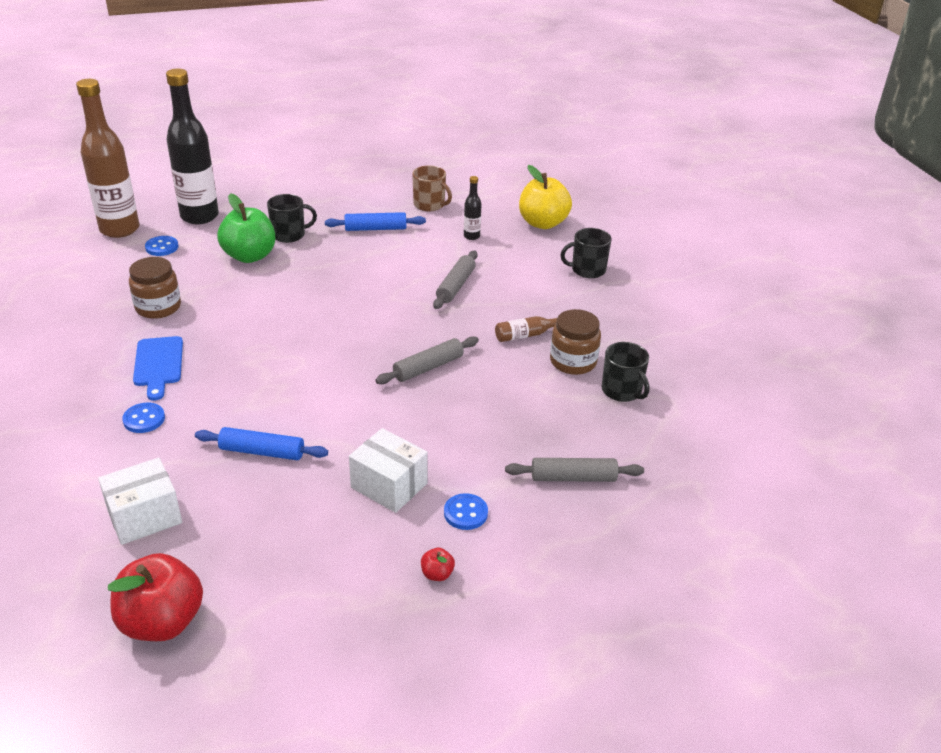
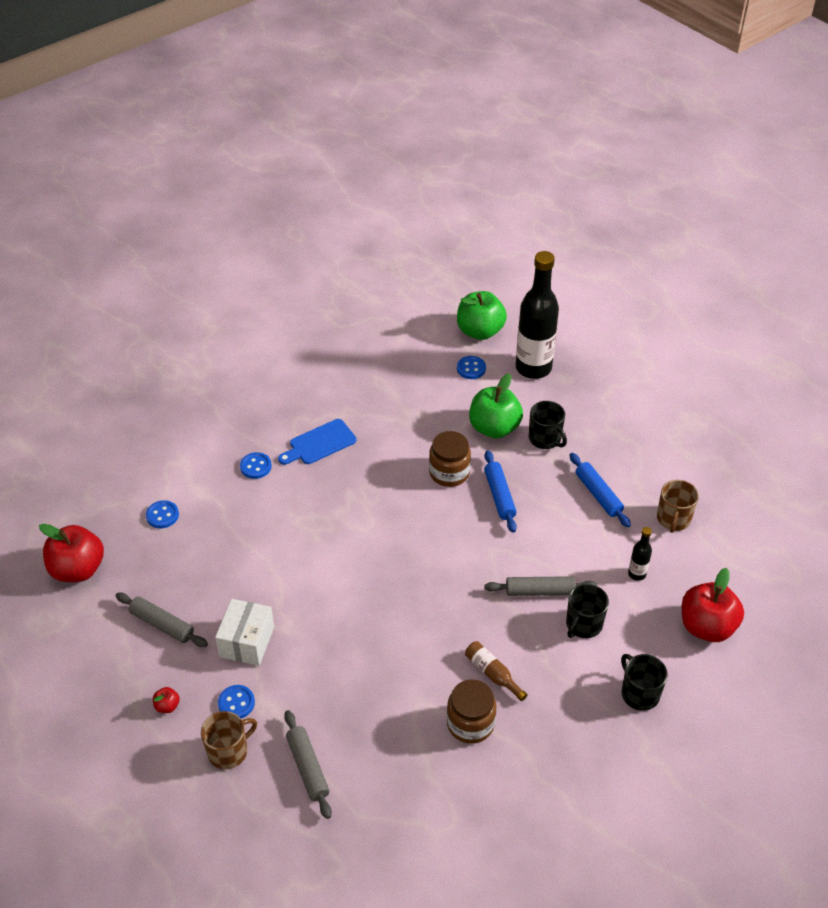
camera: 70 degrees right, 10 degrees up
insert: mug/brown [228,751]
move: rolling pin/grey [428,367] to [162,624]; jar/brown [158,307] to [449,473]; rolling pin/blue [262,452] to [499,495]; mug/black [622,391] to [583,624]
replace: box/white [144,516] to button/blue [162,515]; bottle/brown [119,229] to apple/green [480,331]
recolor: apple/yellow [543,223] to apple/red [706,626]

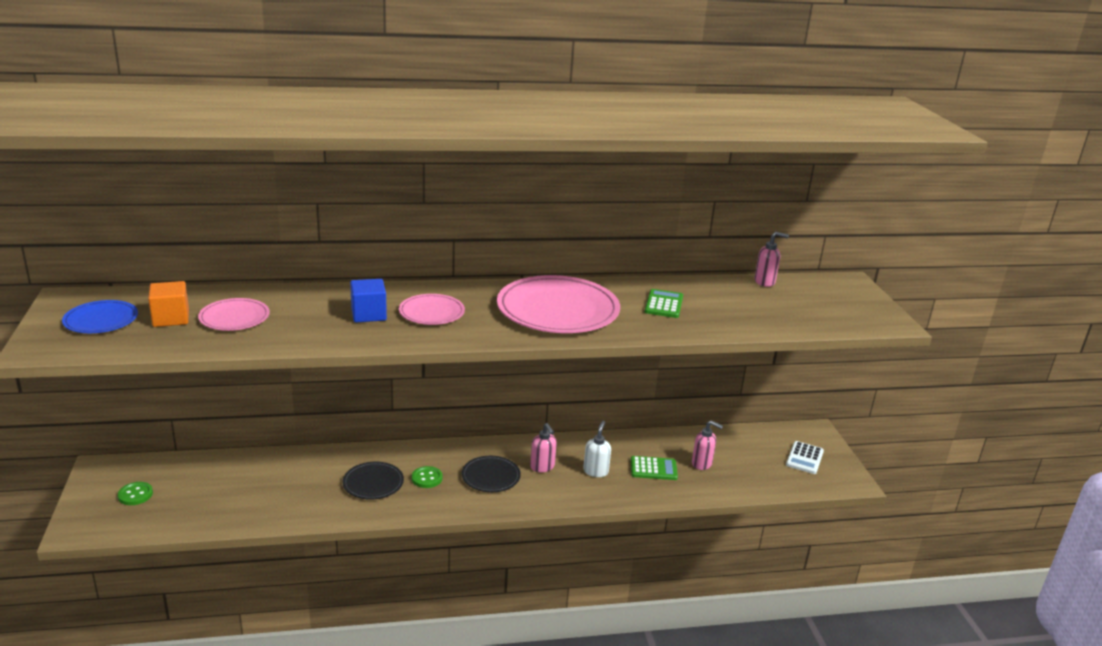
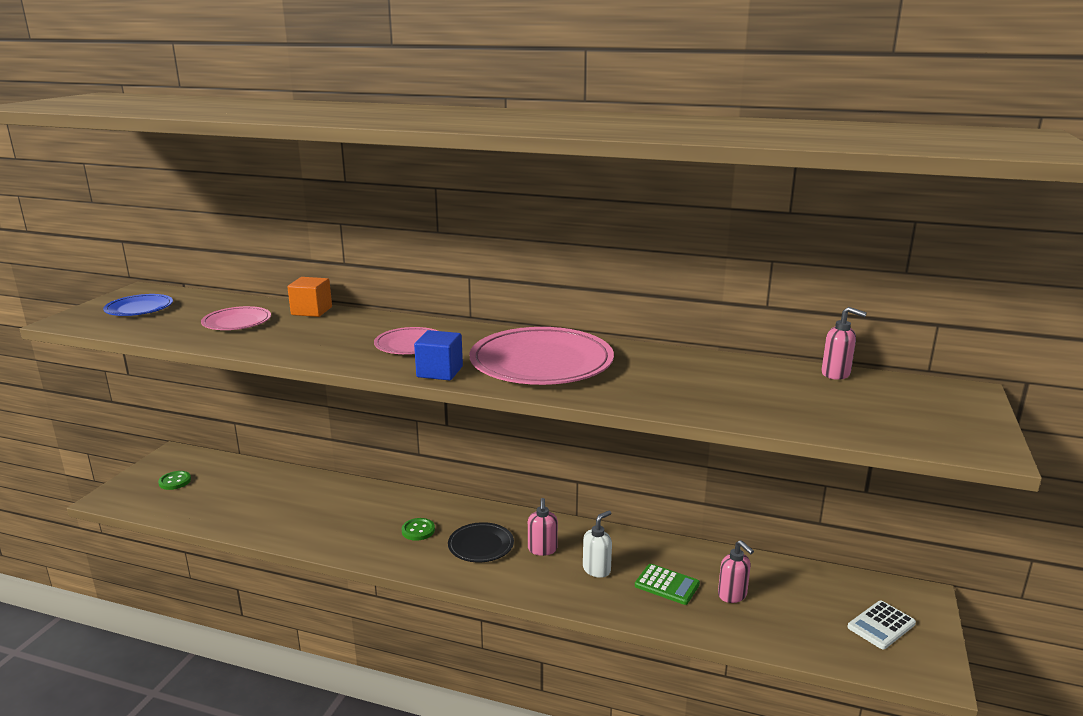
camera: 30 degrees right, 5 degrees down
delete: plate/black [373,483]; calculator/green [664,304]
move: cube/orange [171,318] to [311,311]; cube/blue [368,314] to [439,372]

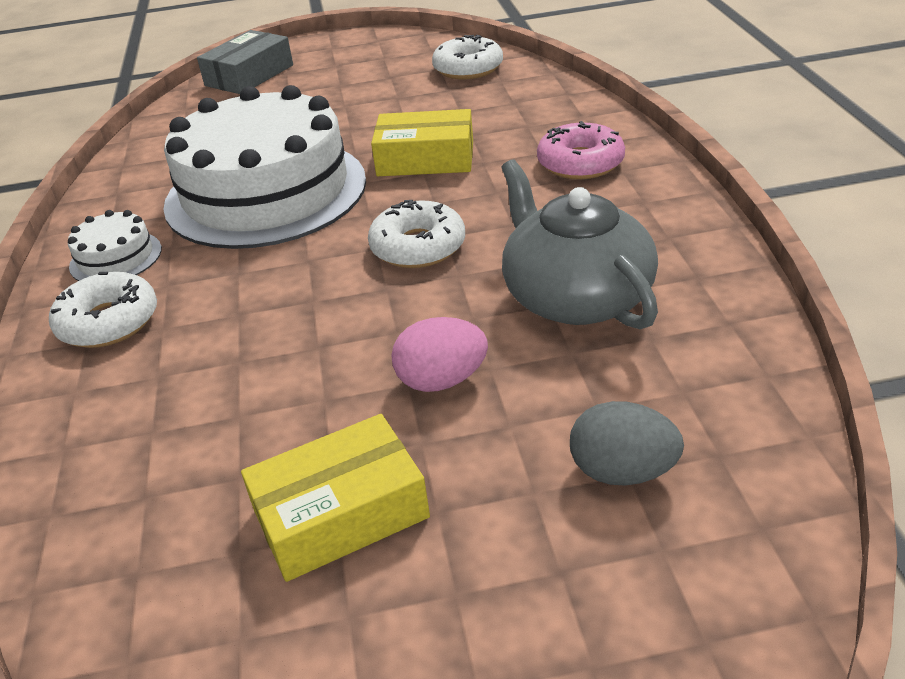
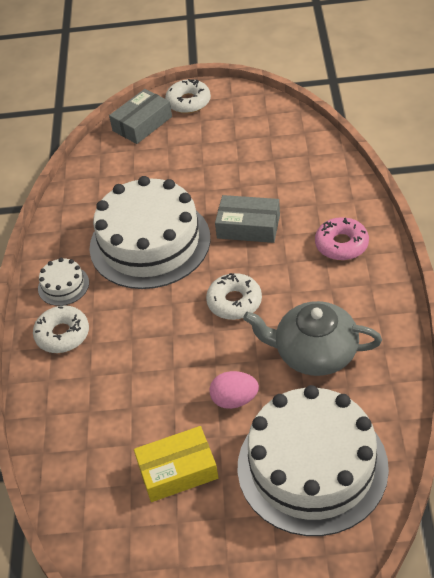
camera: 10 degrees right, 10 degrees up
move: donut/white [468,68] to [188,102]
replace: egg/grey [622,472] to cake/white [312,466]
recolor: box/yellow [425,158] to box/grey [248,226]
rotate: teapot/grey [575,297] = [314,353] 60 degrees counterclockwise

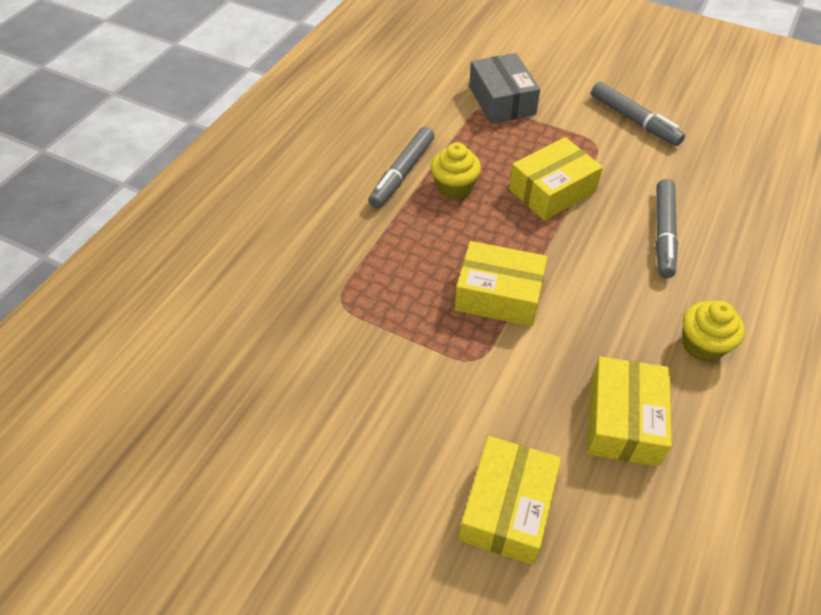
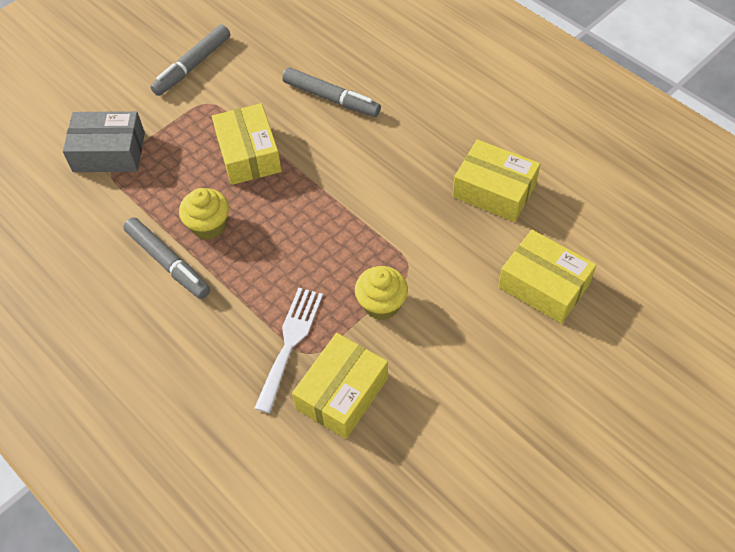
camera: 70 degrees left, 5 degrees up
insert: fork/white [290,343]
move: box/yellow [498,295] to [342,393]; cupcake/yellow [702,345] to [381,304]
rotate: marker/grey [634,120] = [192,66] 150 degrees clockwise

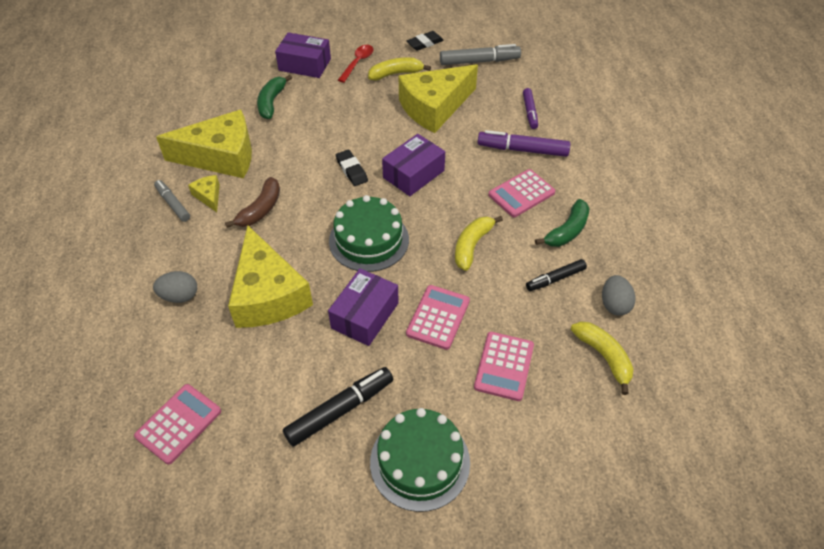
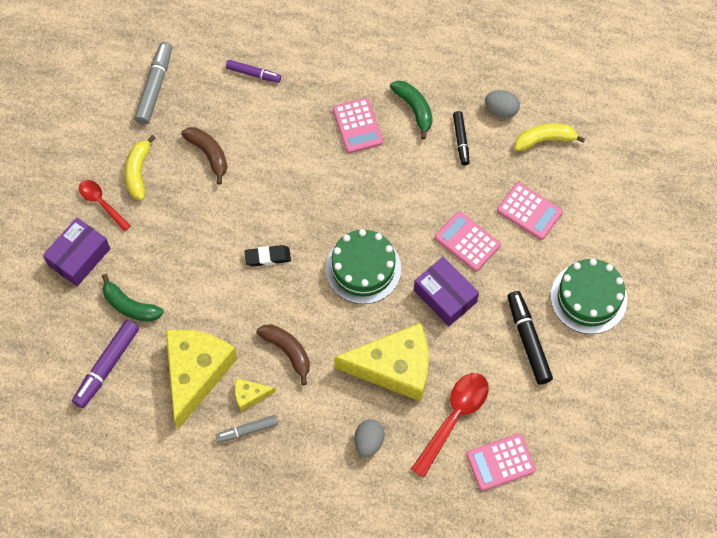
camera: 70 degrees left, 15 degrees up
delete: box/purple [413,174]; eraser/black [425,43]; banana/yellow [472,246]
insert: spoon/red [454,418]
move: marker/purple [522,150] to [107,366]
replace: cheese/yellow [434,107] to banana/brown [209,154]
rotate: calculator/pink [179,424] = [500,462] 75 degrees counterclockwise

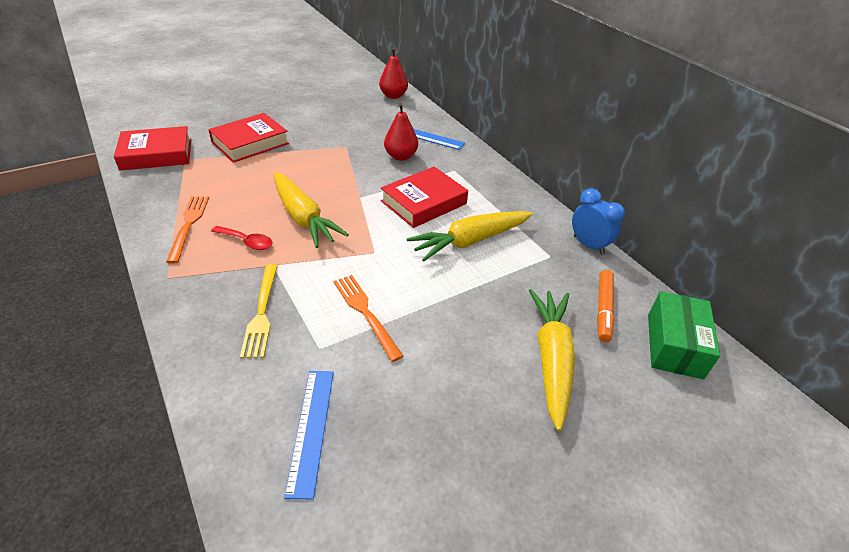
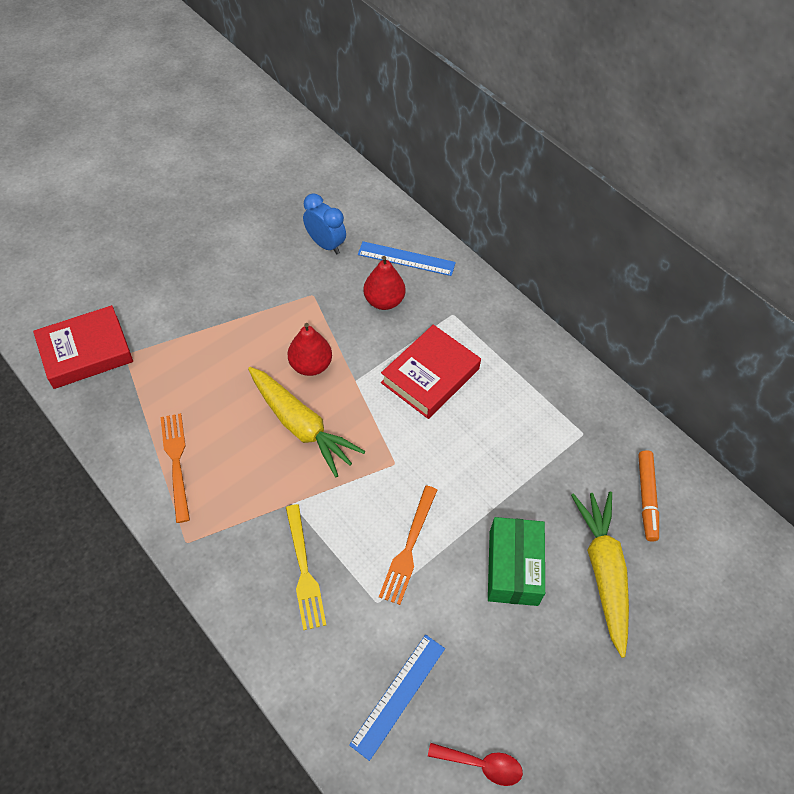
camera: 10 degrees left, 15 degrees up
delete: book/red [250,143]; carrot/yellow [471,241]
move: pear/red [393,96] to [310,365]; clock/blue [588,245] to [325,244]; spoon/red [247,242] to [481,764]; box/green [674,345] to [513,568]
rotate: ruler/blue [311,429] = [398,695] 45 degrees clockwise; fork/orange [365,312] = [408,549] 120 degrees counterclockwise

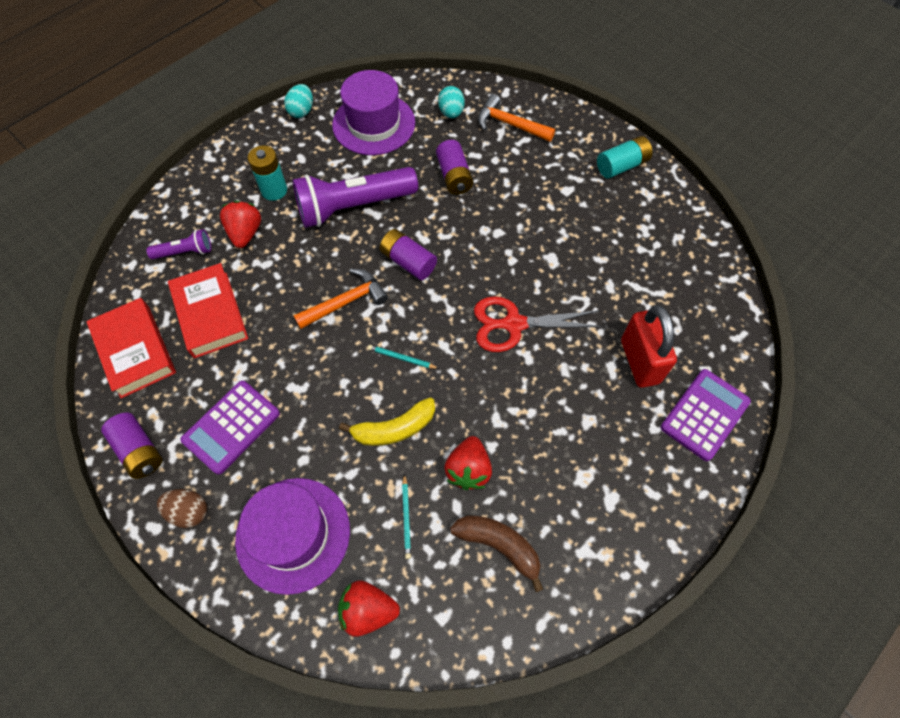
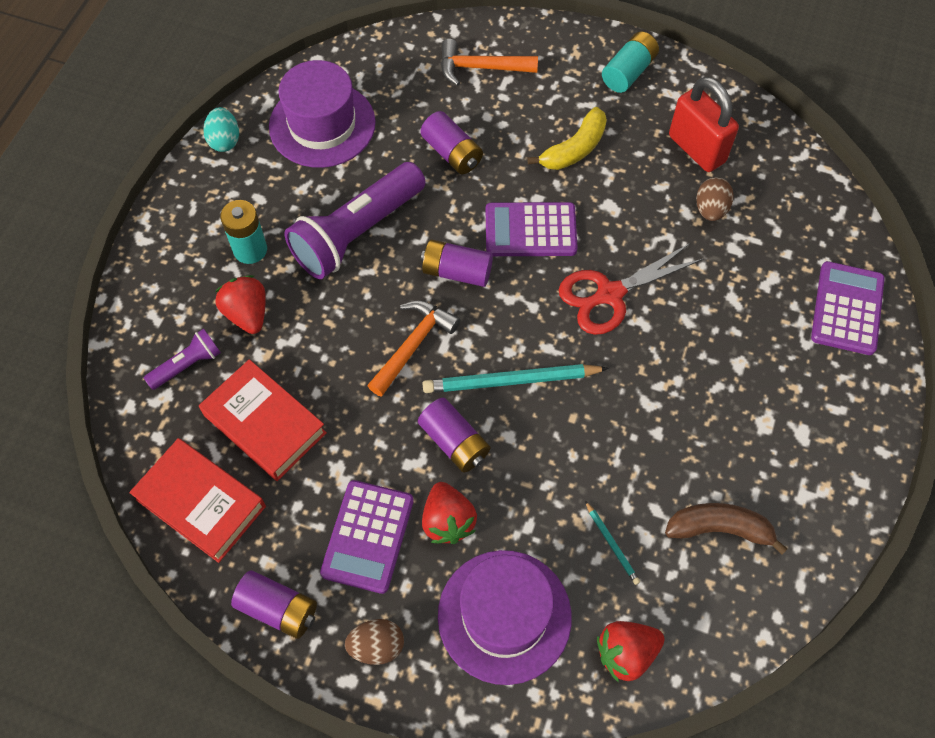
camera: 25 degrees left, 0 degrees up
delete: egg/turquoise [451,113]
insert: battery/purple [454,442]; calculator/purple [530,230]; egg/brown [710,209]
move: strawberry/red [468,470] to [448,521]; banana/yellow [394,429] to [574,149]; padlock/red [639,361] to [696,149]
resize: pencil/turquoise [401,358] = [511,381] x2.05

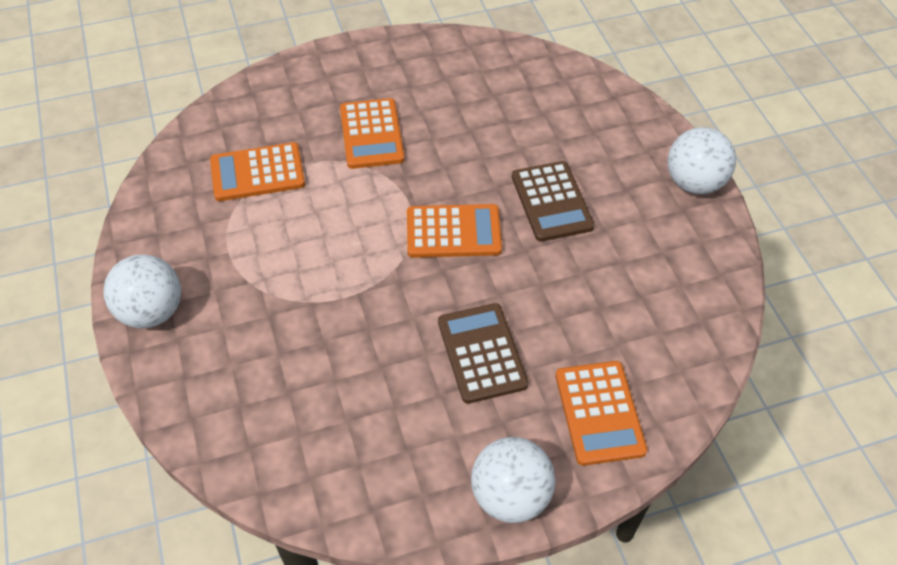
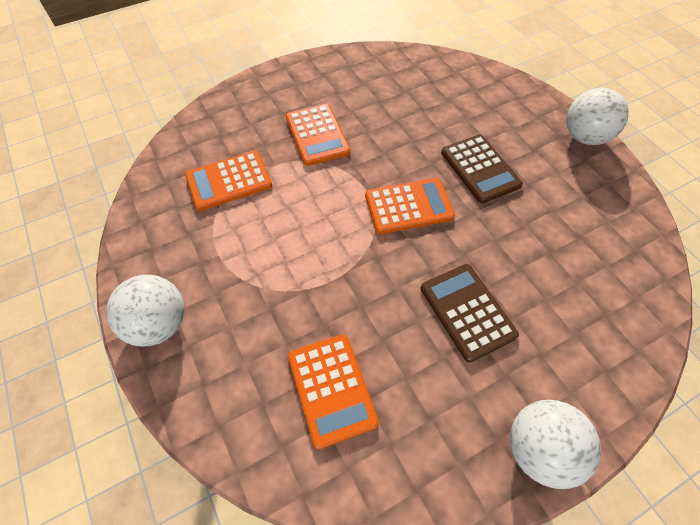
camera: 10 degrees left, 5 degrees up
move: calculator/orange [599,413] to [332,389]

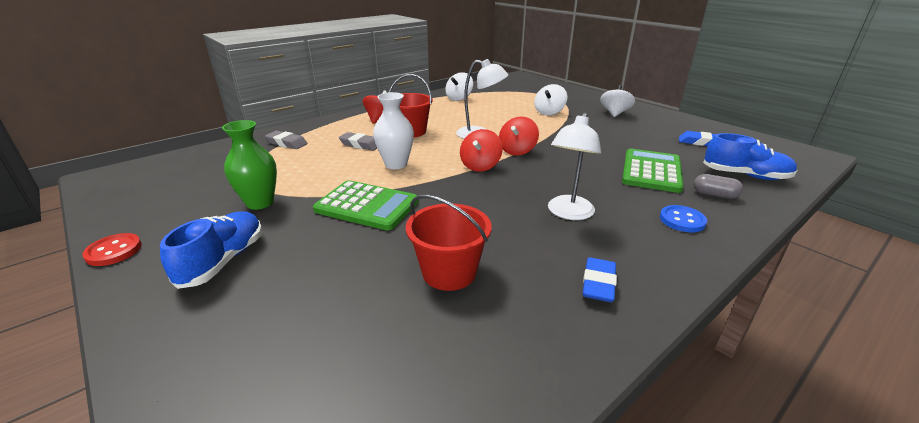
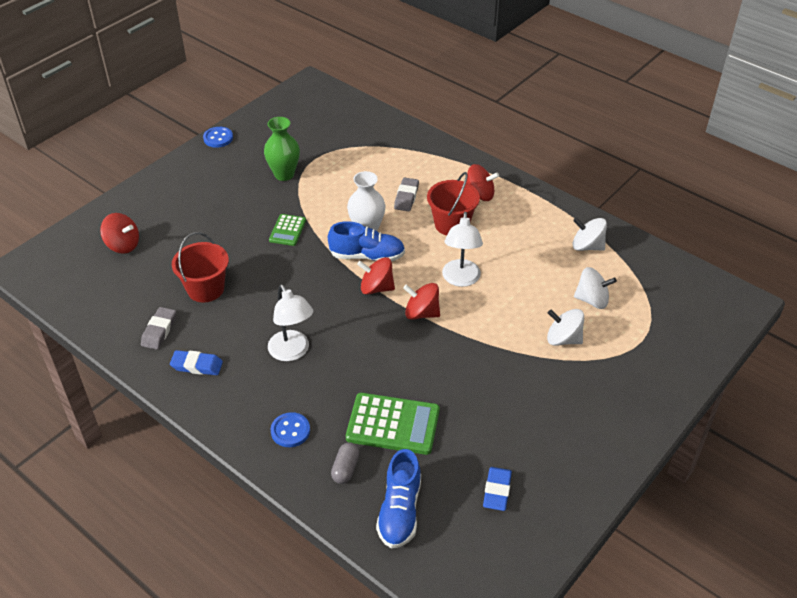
camera: 80 degrees right, 15 degrees up
insert: spinning top/red [123,245]
move: eraser/grey [287,143] to [159,331]; shoe/blue [223,261] to [367,256]; spinning top/white [614,113] to [592,300]
recolor: button/red [114,251] to button/blue [218,138]
rotate: lamp/white [568,213] = [292,352] 135 degrees counterclockwise
resize: calculator/green [367,206] = [287,230] x0.56

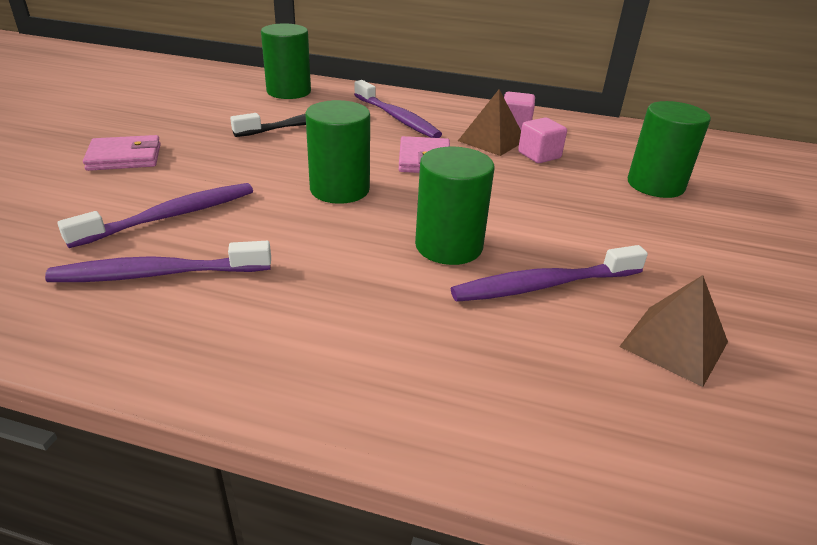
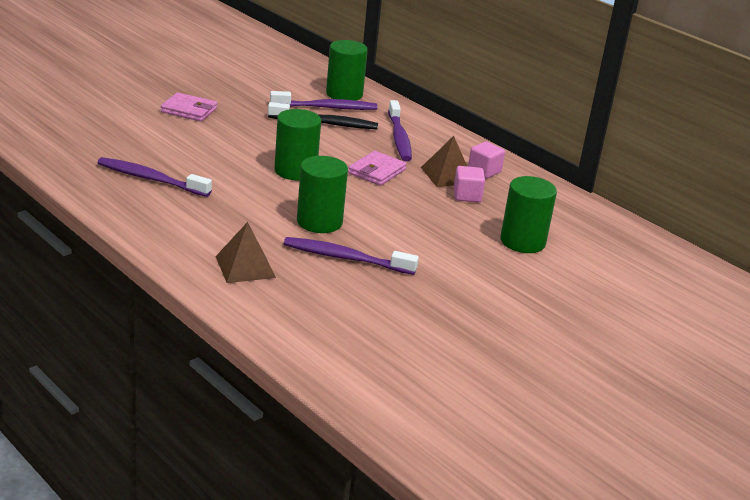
camera: 30 degrees right, 5 degrees down
move: pyramid/brown [674,344] to [245,267]; toothbrush/purple [171,216] to [326,108]

